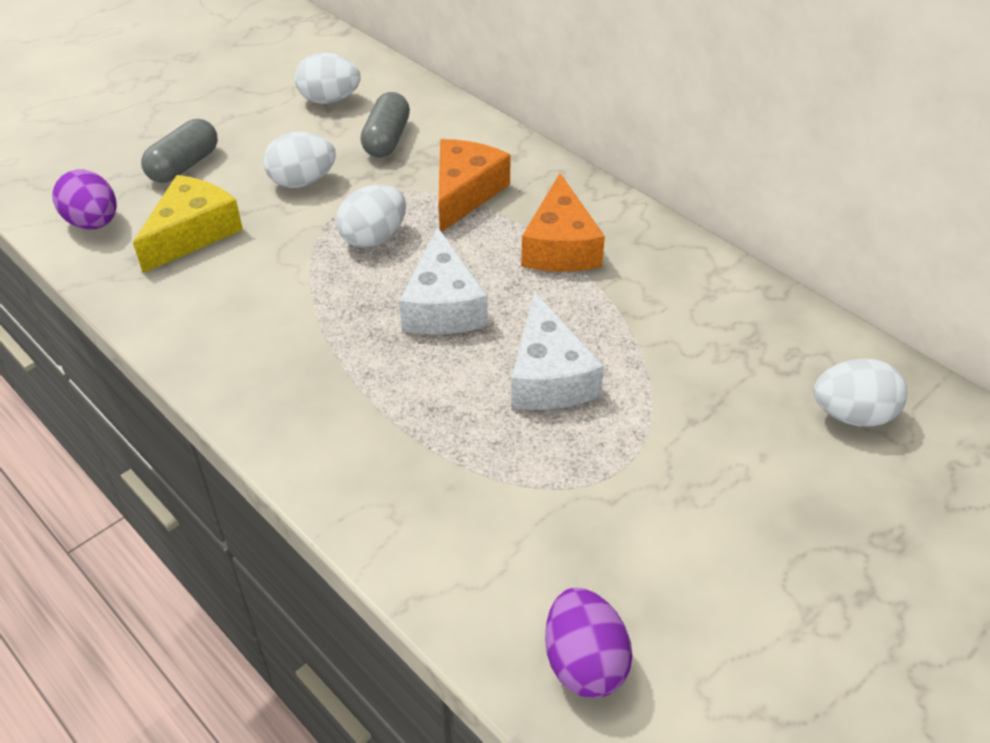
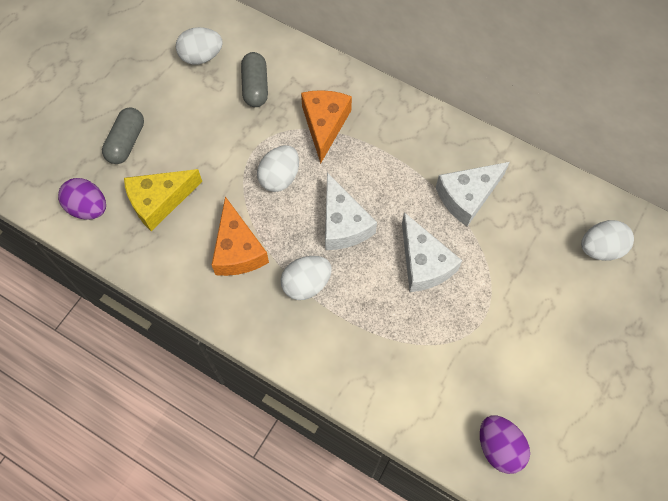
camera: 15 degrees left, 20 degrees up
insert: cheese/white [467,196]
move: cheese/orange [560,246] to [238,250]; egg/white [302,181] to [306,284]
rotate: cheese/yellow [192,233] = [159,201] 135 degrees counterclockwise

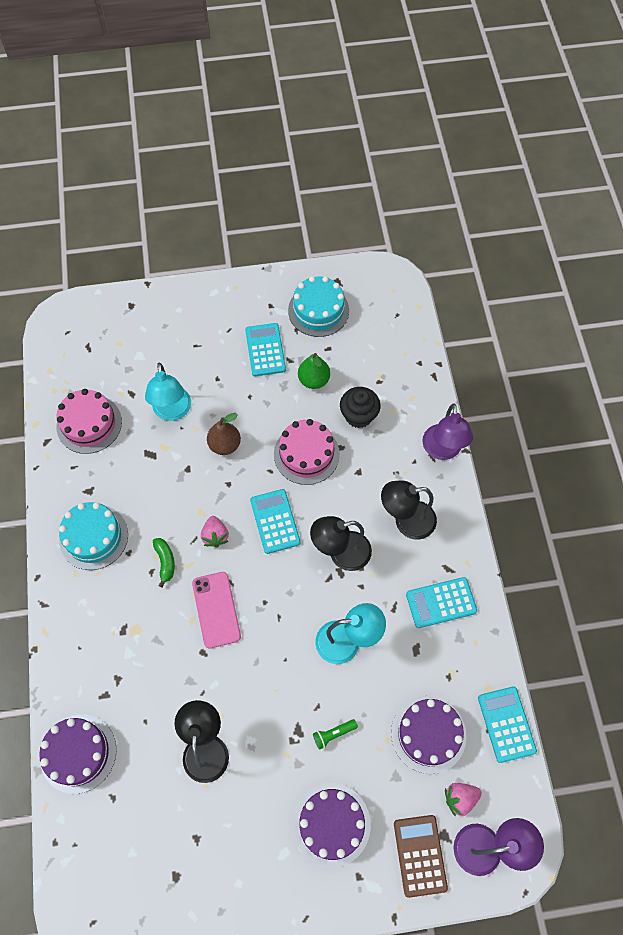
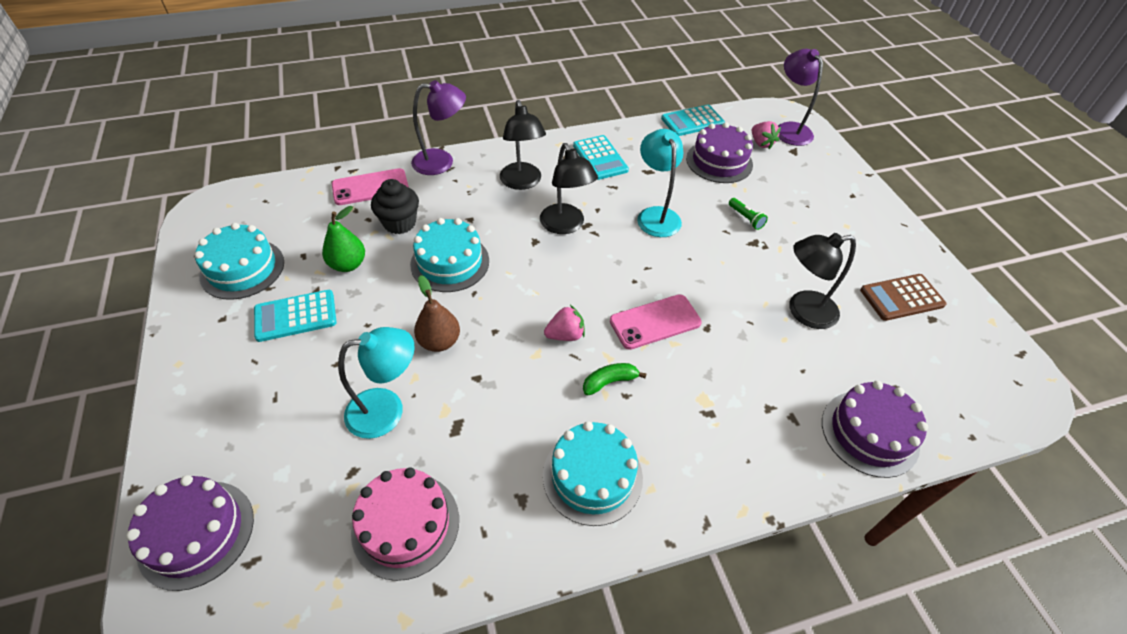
camera: 100 degrees left, 15 degrees down
delete: calculator/turquoise [275,521]
insert: phone/pink [370,187]
move: cake/purple [331,824] to [196,533]; calculator/brown [419,855] to [902,298]
recolor: cake/pink [306,454] to cake/turquoise [450,262]

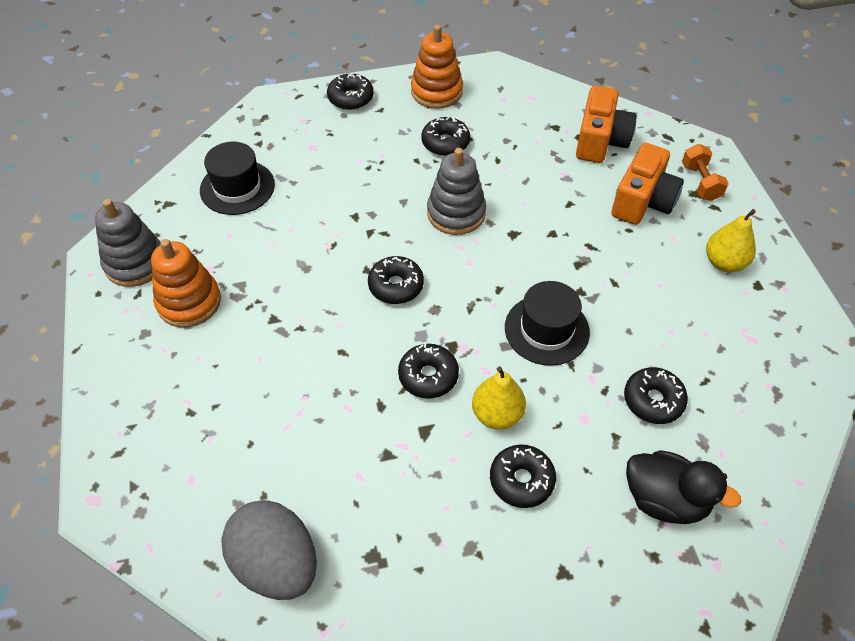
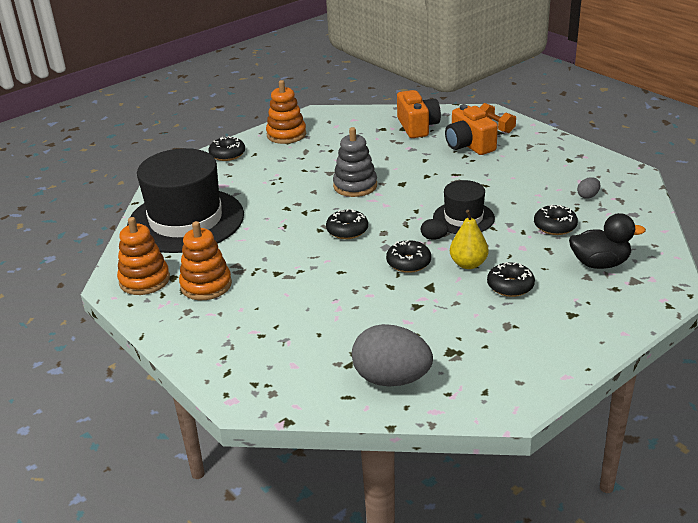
camera: 25 degrees left, 20 degrees down
delete: donut/black [445,143]; pear/yellow [724,263]
insert: egg/black [434,238]; egg/grey [588,196]
recolor: stacking toy/grey [135,263] to stacking toy/orange [144,280]
rotate: camera/orange [643,201] = [469,145] 150 degrees clockwise
resize: hat/black [237,187] = [186,220] x1.94

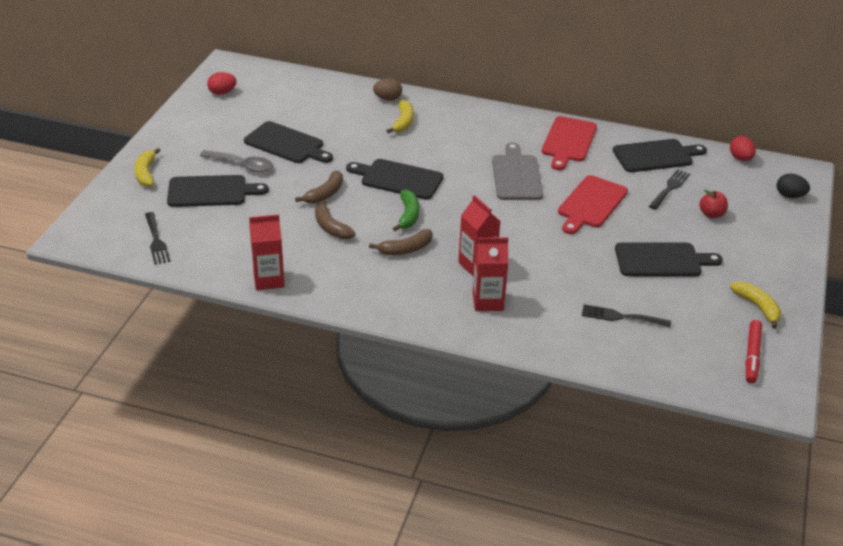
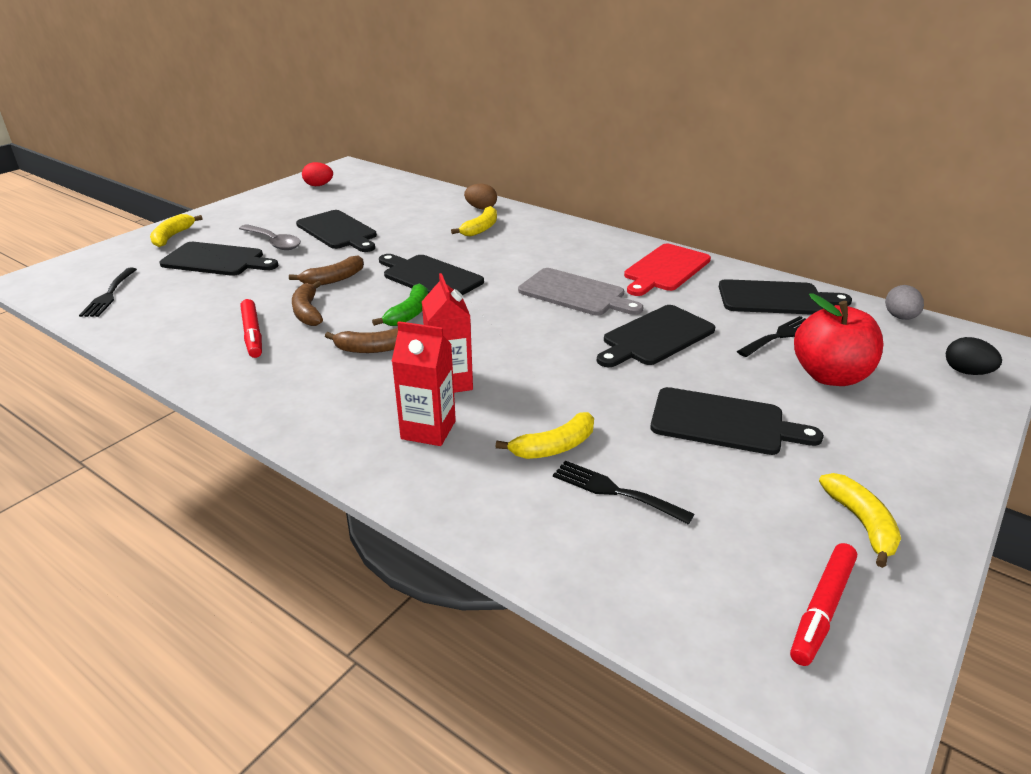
camera: 20 degrees right, 5 degrees down
delete: carton/red [268,280]
insert: marker/red [253,334]; banana/yellow [554,447]
recolor: cutting board/red [591,204] to cutting board/black [655,337]; egg/red [740,158] to egg/grey [900,317]
rotate: cutting board/grey [516,176] = [575,293] 105 degrees clockwise
resize: apple/red [711,214] = [830,376] x1.96

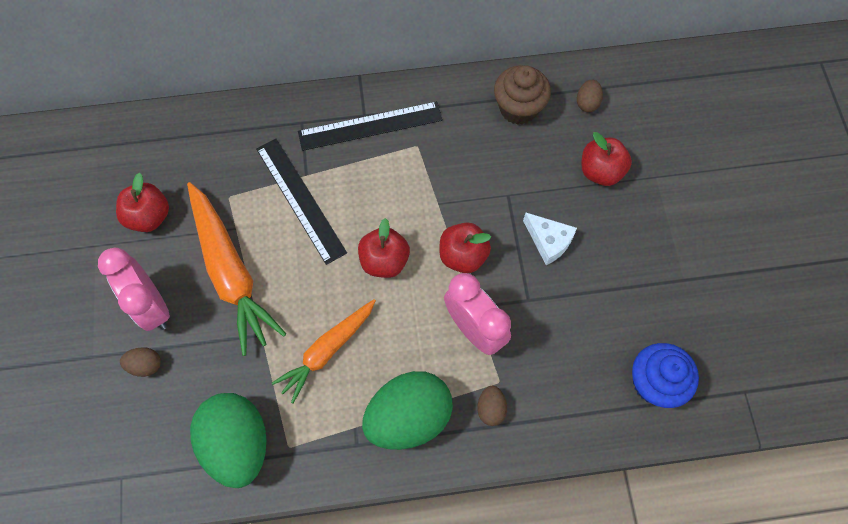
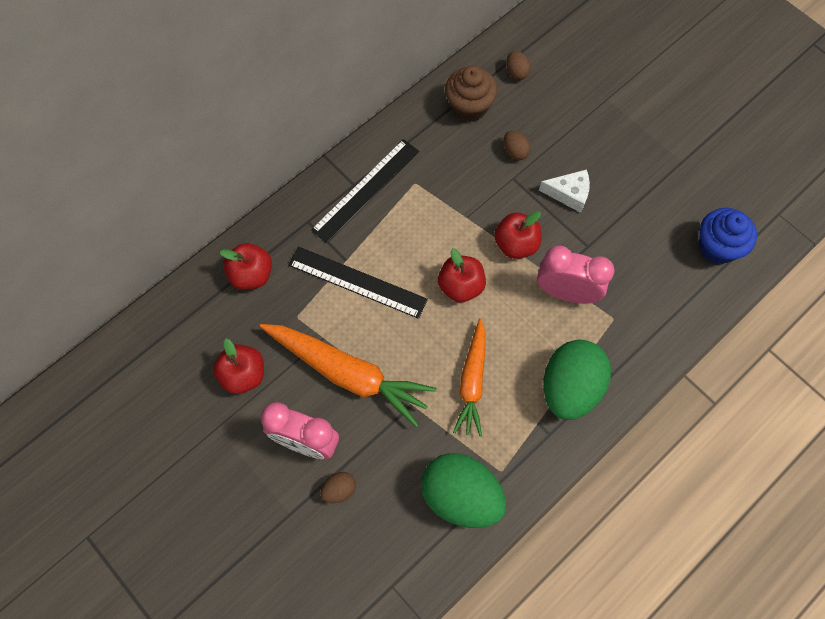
camera: 35 degrees left, 0 degrees up
move: apple/red [600,171] to [251,275]; egg/brown [490,408] to [515,151]

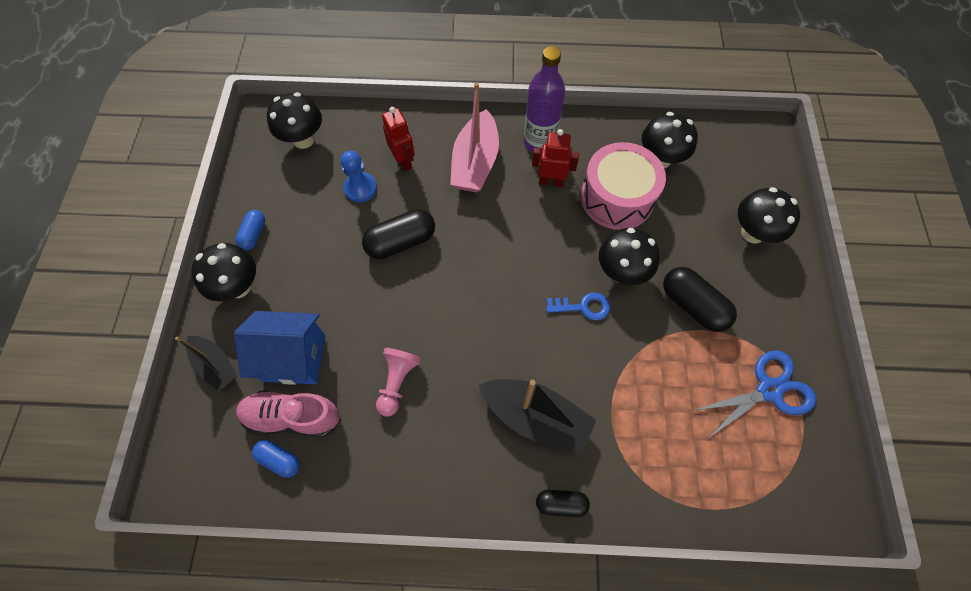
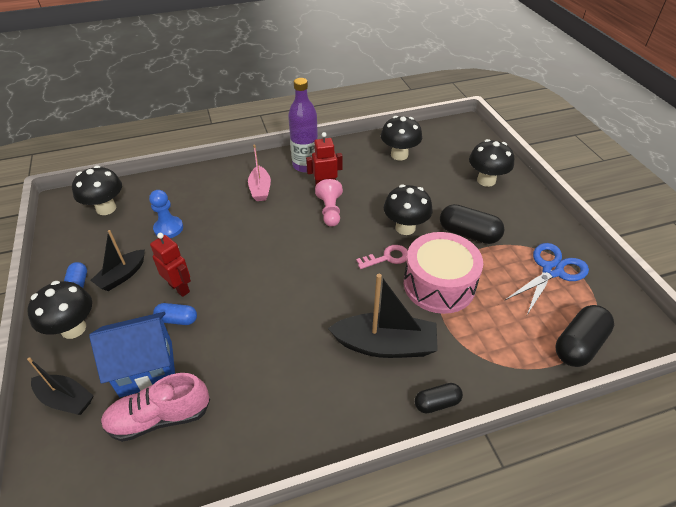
camera: 20 degrees left, 20 degrees down
insert: boat/black [122,276]
move: robot/red [404,161] to [179,288]; capsule/blue [280,460] to [177,319]; pawn/pink [397,382] to [330,211]; drum/pink [617,197] to [439,284]; capsule/black [401,242] to [579,345]
recolor: key/blue [583,307] to key/pink [387,257]
resize: boat/pink [475,163] = [260,189] x0.62

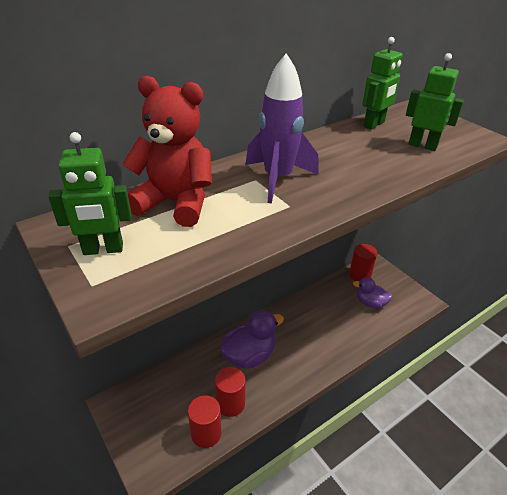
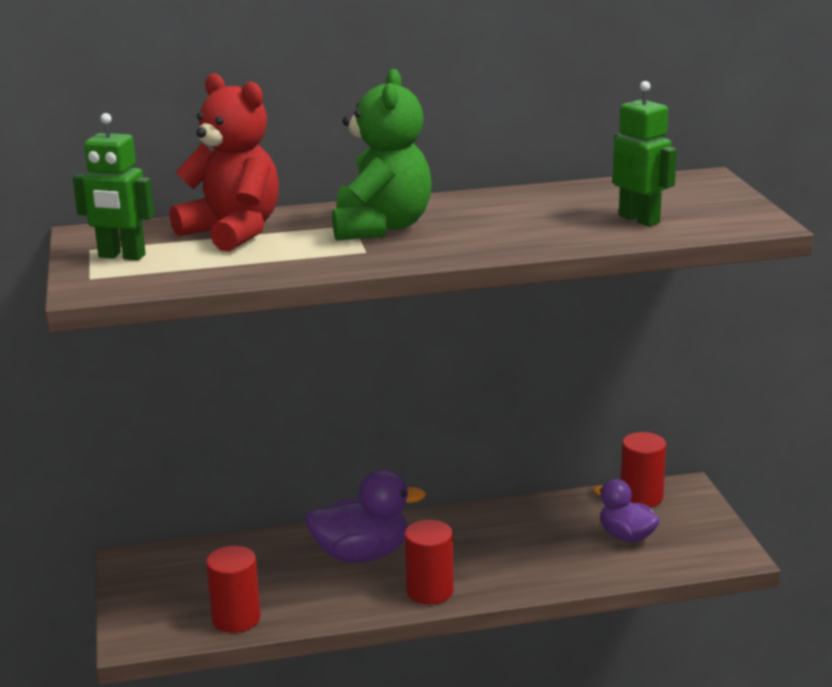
camera: 25 degrees right, 15 degrees down
delete: robot/green [374,124]
move: cylinder/red [230,404] to [430,591]
replace: rocket/purple [278,179] to teddy bear/green [381,227]

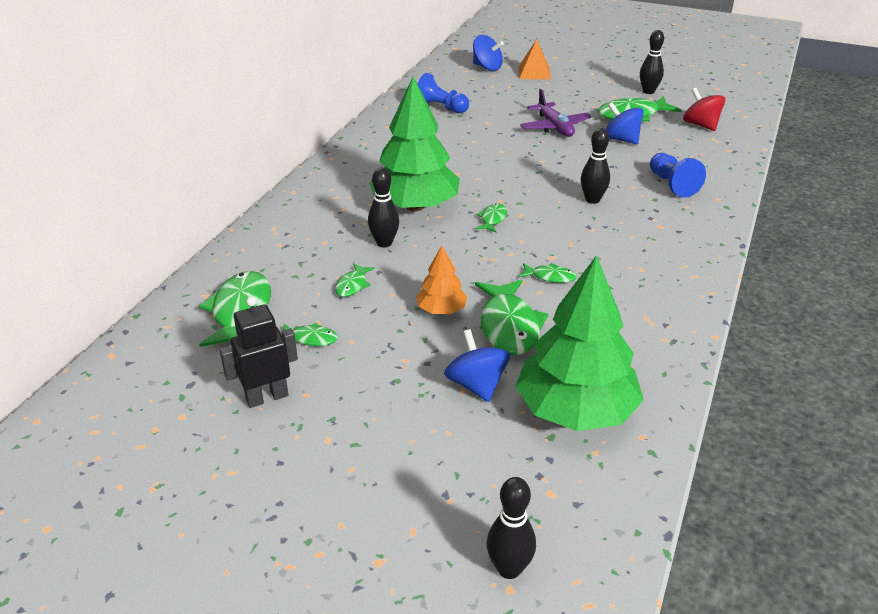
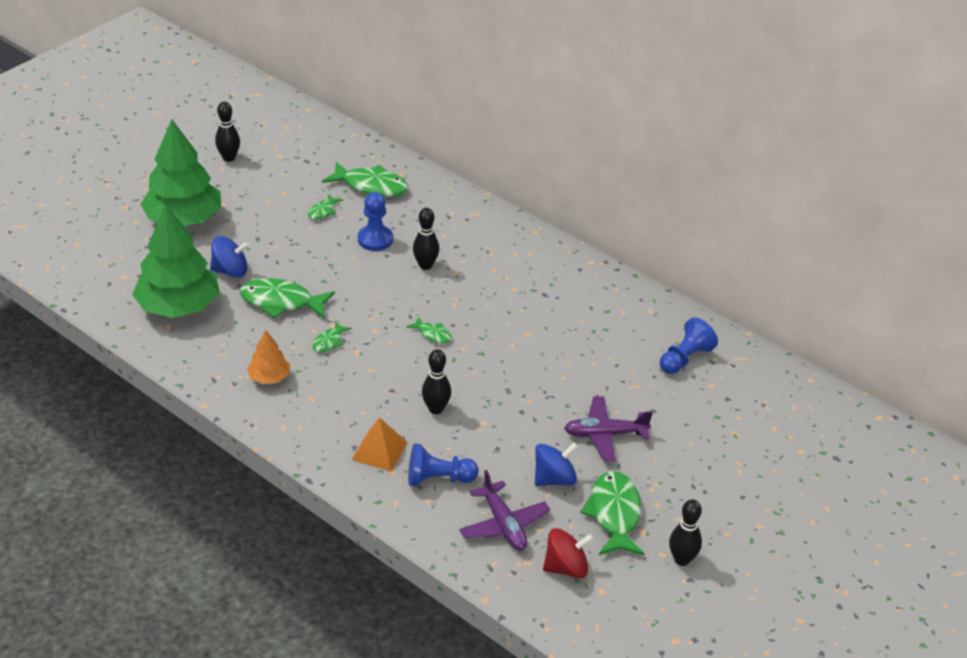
camera: 105 degrees right, 5 degrees up
delete: robot/black [267,397]; spinning top/blue [487,67]
insert: plane/purple [503,524]
move: tree/green [415,206] to [184,219]; bowling pin/black [509,569] to [229,158]; tree/orange [441,310] to [269,377]; pyramid/orange [534,73] to [379,451]
replace: fish/green [352,285] to pawn/blue [375,239]

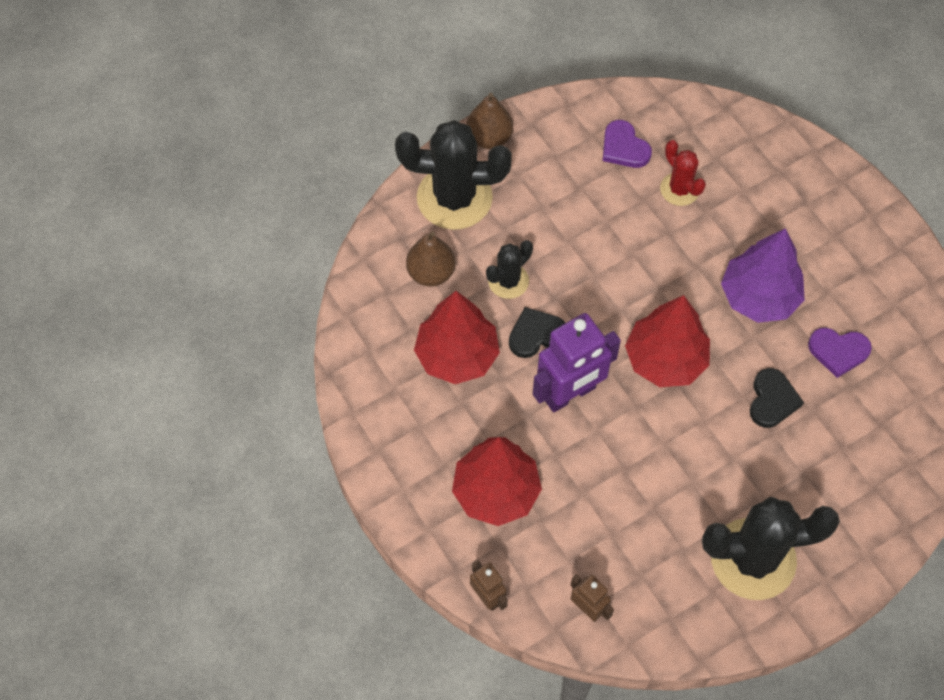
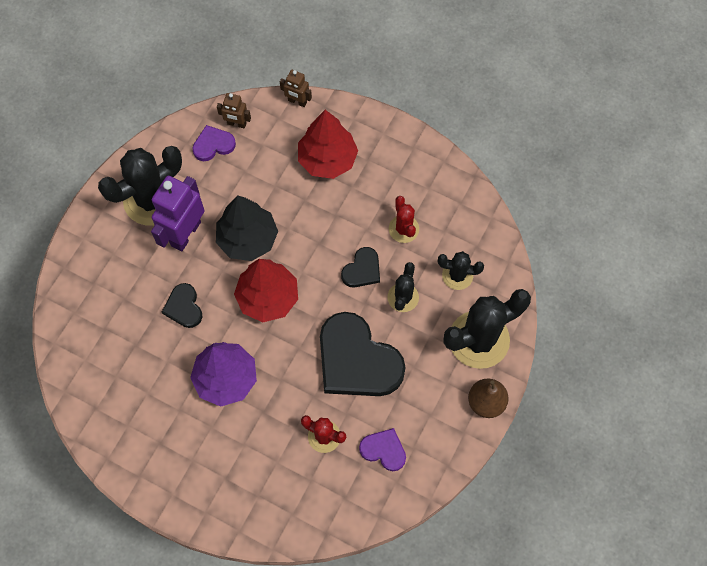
camera: 150 degrees right, 5 degrees up
insert: tree/black [248,239]; heart/black [357,360]
move: robot/purple [570,394] to [185,233]; heart/purple [838,351] to [213,145]
replace: tree/red [457,355] to cactus/red [403,229]; pear/brown [431,273] to cactus/black [457,275]

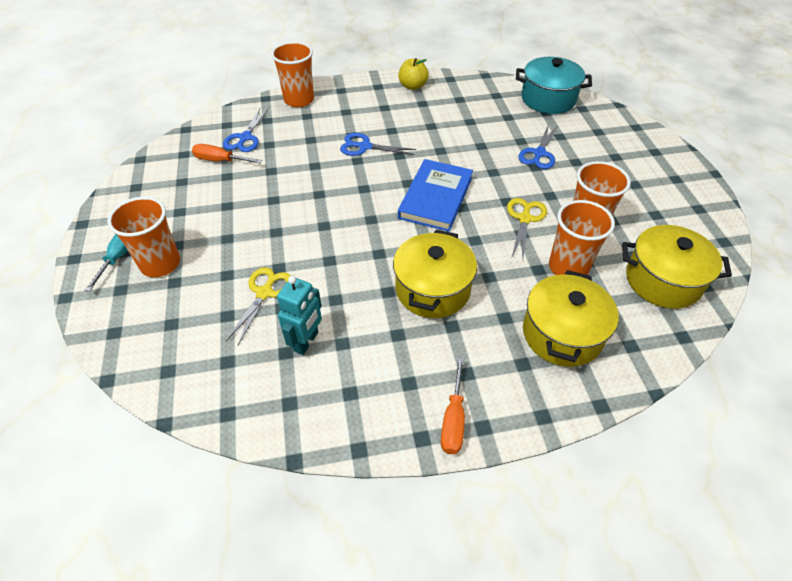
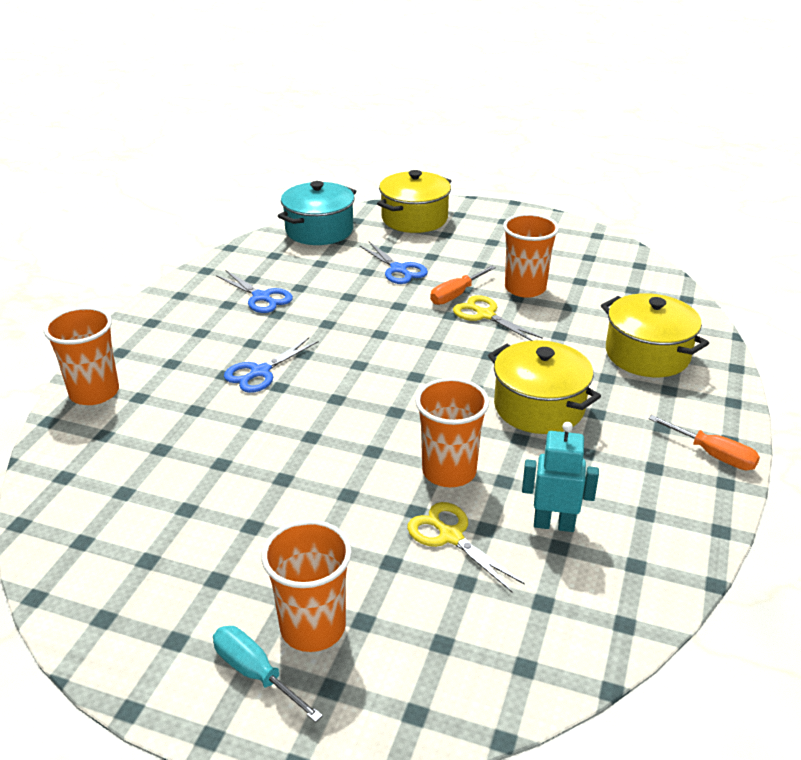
camera: 60 degrees left, 15 degrees down
delete: apple/yellow [413,86]; book/blue [435,198]
move: scissors/blue [245,138] to [261,297]; pot/yellow [663,280] to [414,219]; cup/orange [568,267] to [449,471]; screwdriver/orange [220,160] to [456,295]
rotate: robot/turquoise [306,342] = [554,524] 45 degrees counterclockwise

